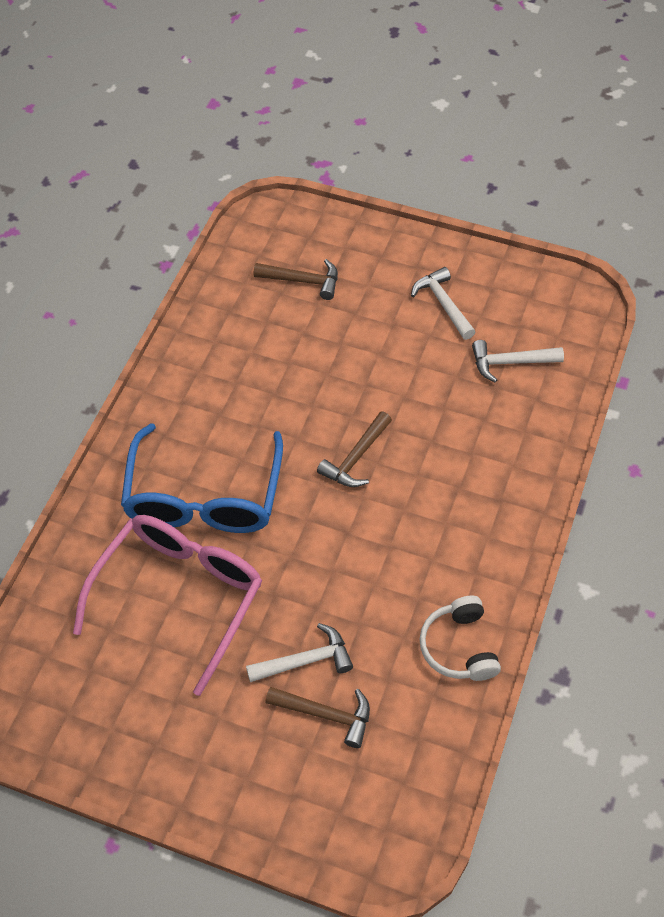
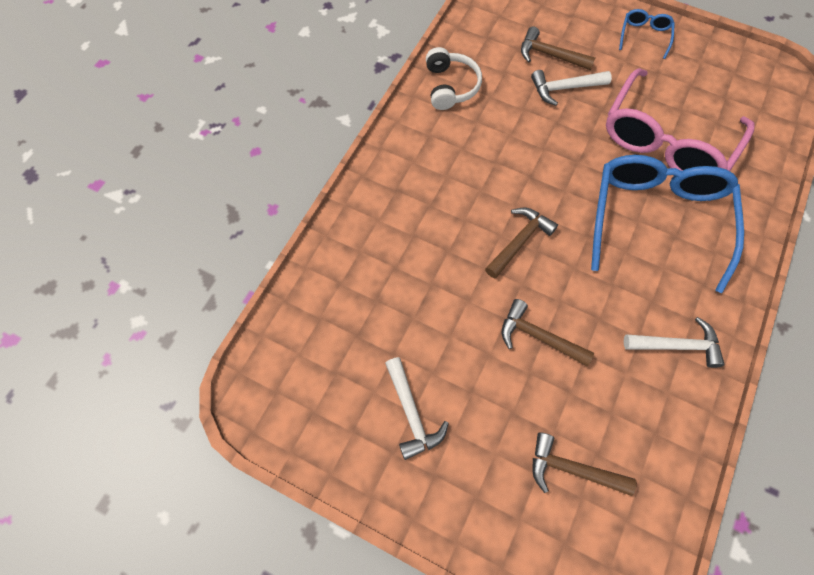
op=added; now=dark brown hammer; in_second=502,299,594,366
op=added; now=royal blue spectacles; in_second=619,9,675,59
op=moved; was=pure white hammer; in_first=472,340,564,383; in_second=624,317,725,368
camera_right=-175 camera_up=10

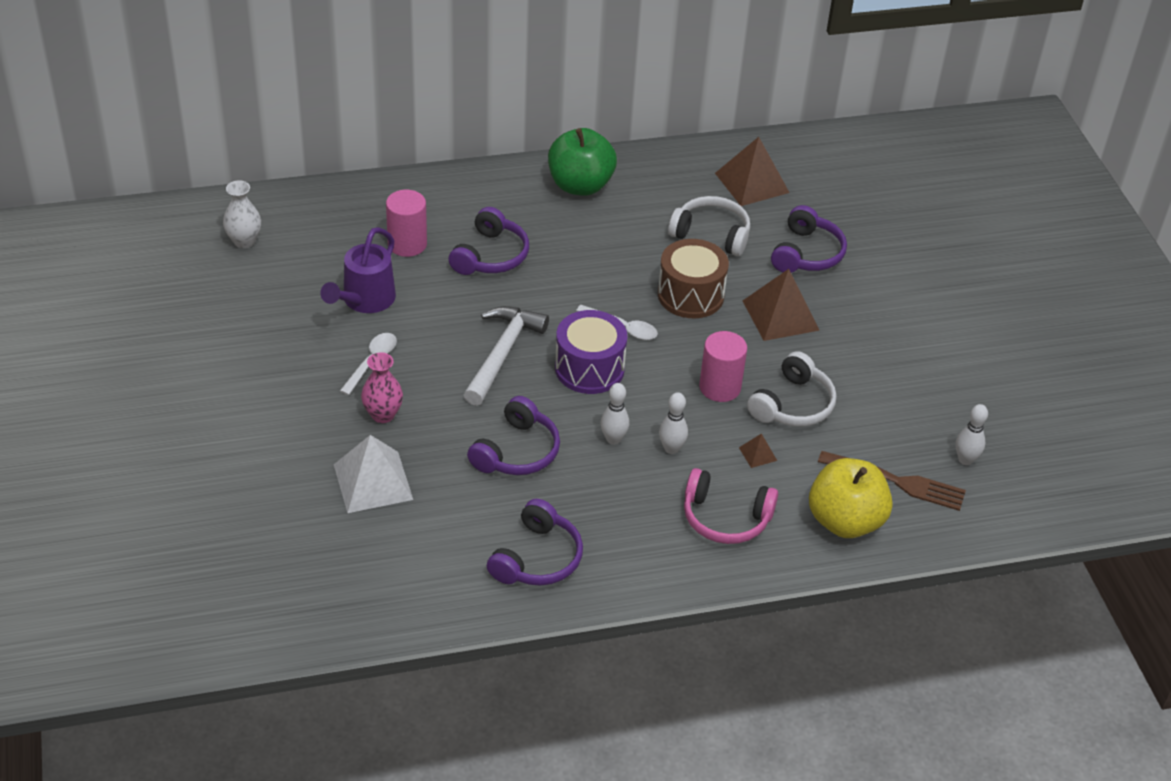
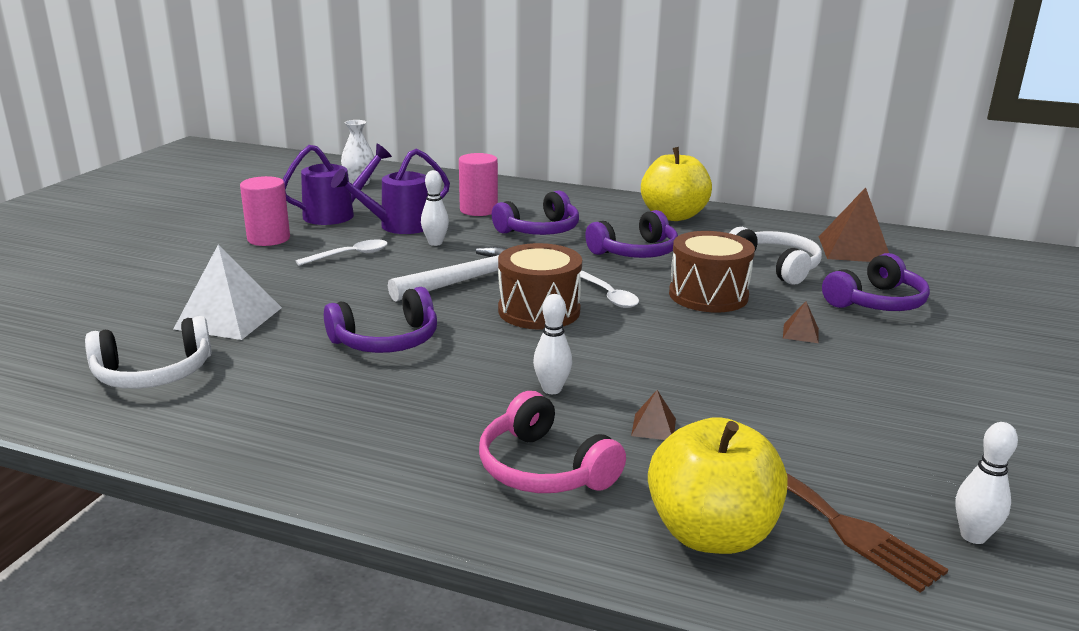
op=moved; was=pure white headphones; in_first=747,351,837,426; in_second=85,316,212,389
op=moved; was=pink cylinder; in_first=699,331,747,402; in_second=240,176,290,246
op=added; now=violet watering can; in_second=283,143,392,225
op=moved; was=pure white bowling pin; in_first=601,383,629,445; in_second=421,170,449,246
op=recoloured; was=violet snare drum; now=dark brown snare drum; in_first=555,310,627,394; in_second=498,243,582,330
op=moved; was=violet headphones; in_first=487,499,583,586; in_second=585,210,678,258
op=recoloured; was=emerald toy apple; now=yellow toy apple; in_first=548,128,617,196; in_second=641,147,712,221
op=resized; was=dark brown pyramid shape; in_first=743,269,820,341; in_second=783,301,819,343; ratio=0.45
op=removed; was=pink flower vase; in_first=361,352,403,423
camera_right=35 camera_up=-20

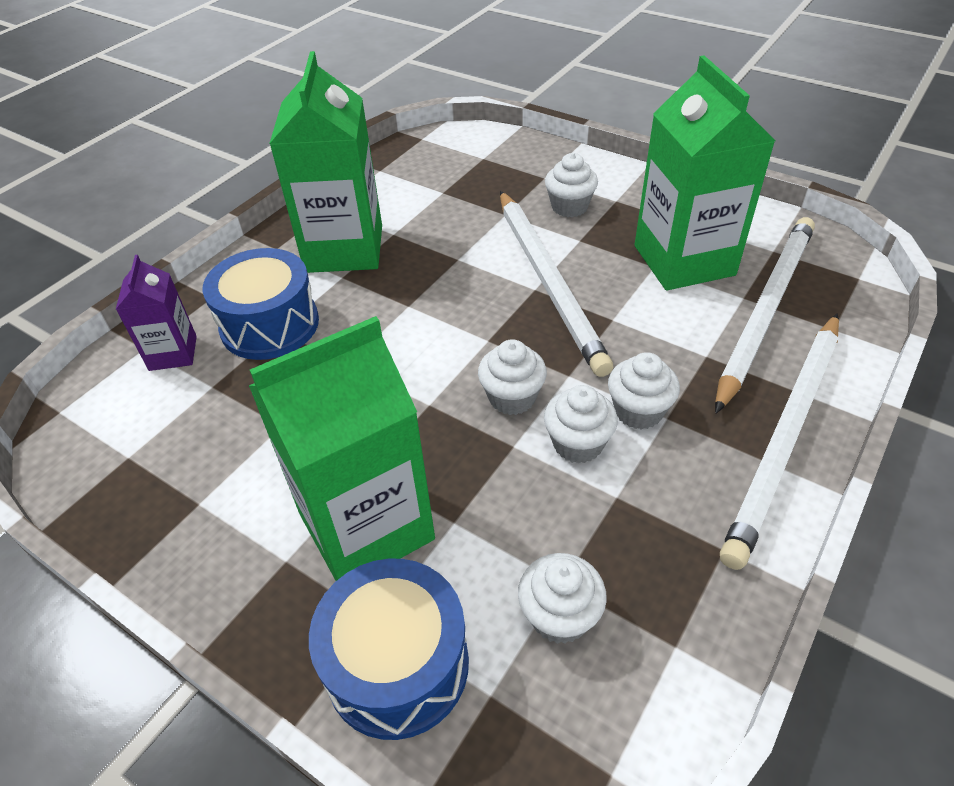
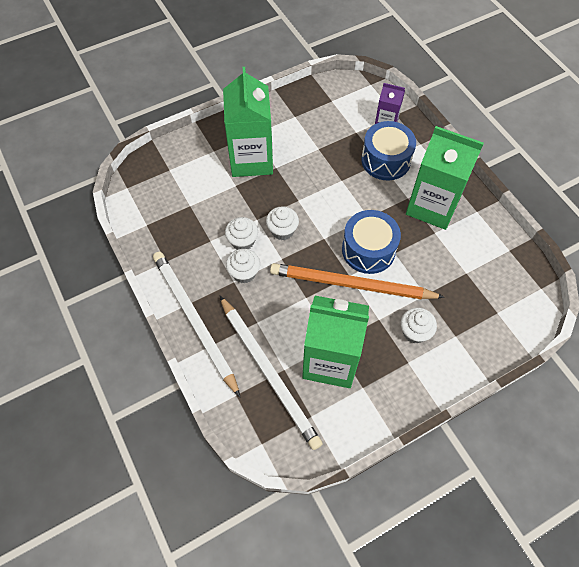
op=recoloured; was=pure white wooden pencil; now=bright orange wooden pencil; in_first=500,191,613,377; in_second=270,263,445,299
op=moved; was=royal blue snare drum; in_first=309,559,469,740; in_second=342,210,401,274
op=removed; was=pure white fairy cake; in_first=518,553,607,644
camera_right=115 camera_up=15

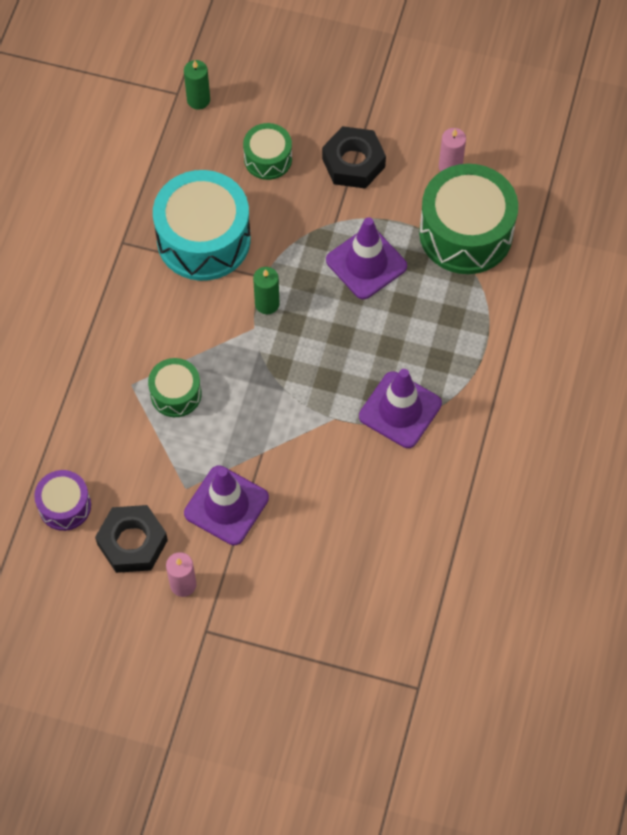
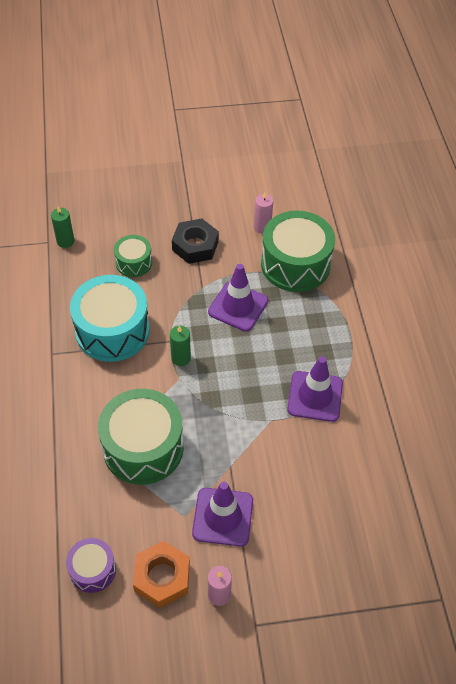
op=resized; was=emerald snare drum; in_first=148,358,202,417; in_second=98,389,184,485; ratio=1.91
op=recoloured; was=ebony hexagon nut; now=bright orange hexagon nut; in_first=95,505,168,573; in_second=133,541,190,608
camera_right=-25 camera_up=-10

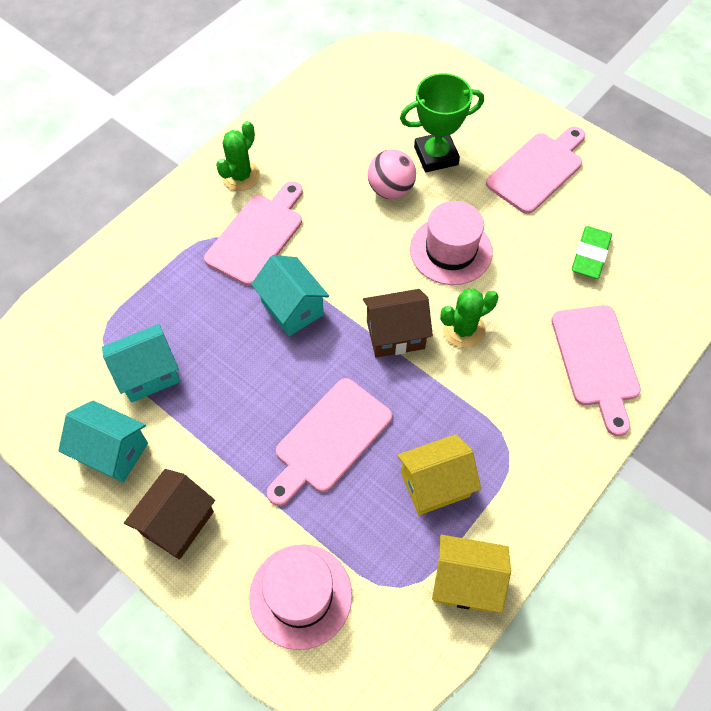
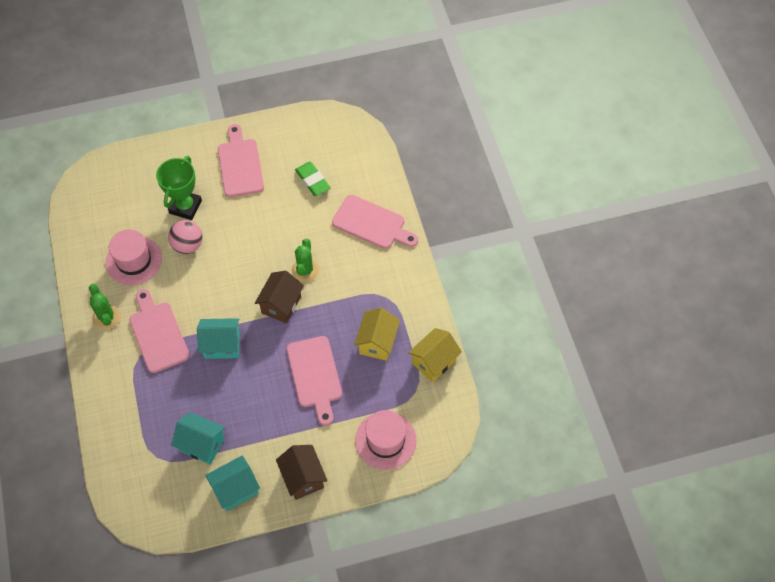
op=moved; was=pink tall hat; in_first=410,201,493,285; in_second=105,230,162,285
op=turned; was=turquoise house; in_first=102,324,181,403; in_second=171,412,225,465; clockwise=-75
camera_right=-55 camera_up=0

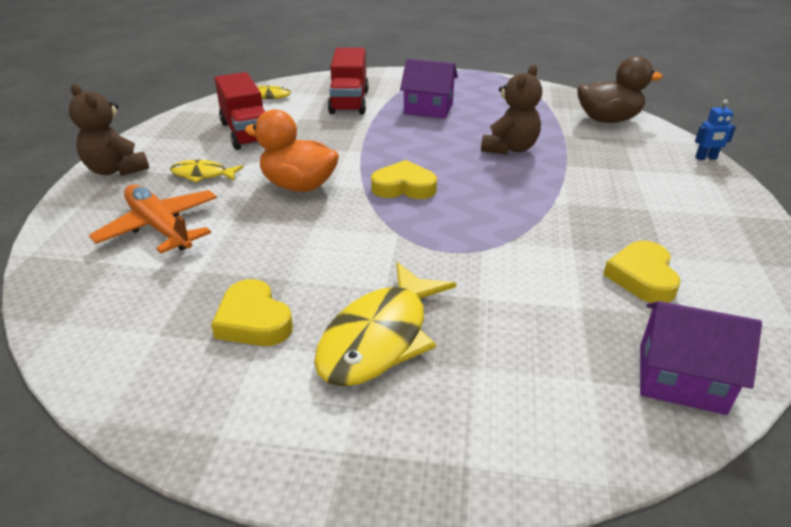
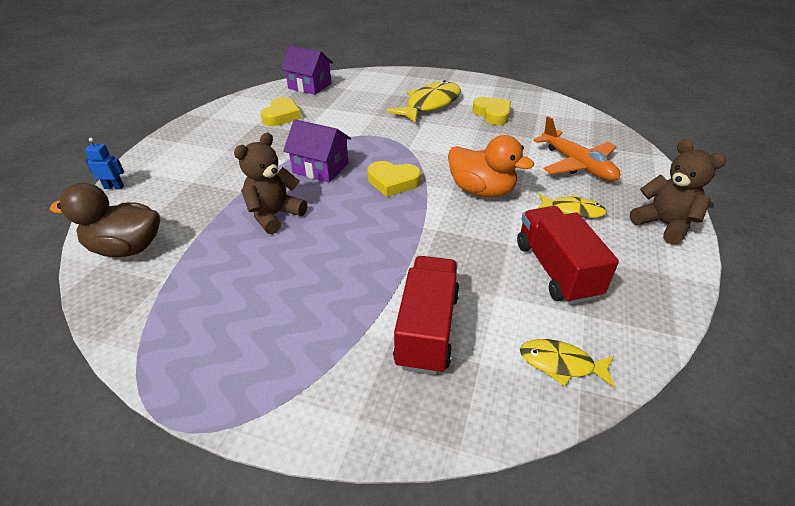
op=moved; was=violet house; in_first=400,59,458,118; in_second=283,119,351,183
camera_right=-170 camera_up=5

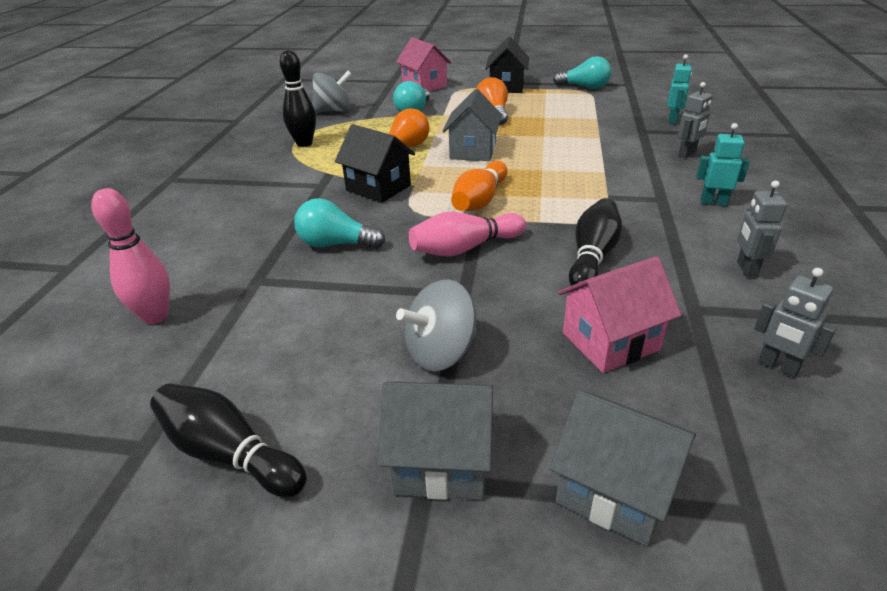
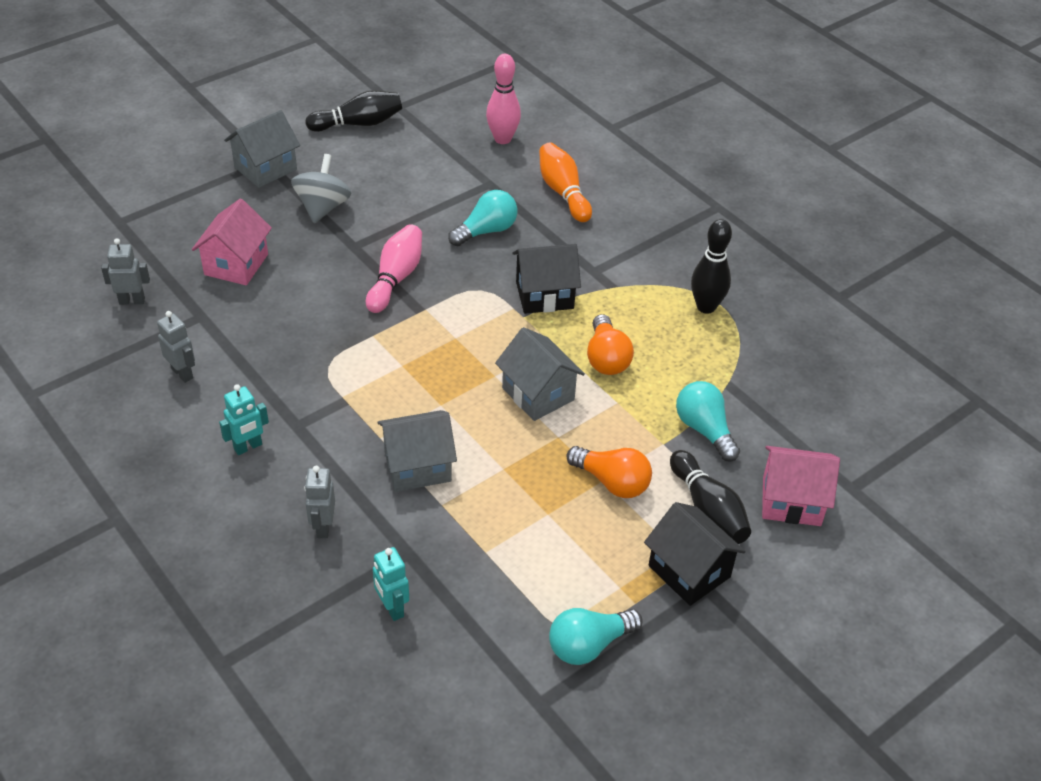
op=moved; was=ash-grey house; in_first=550,390,696,546; in_second=378,410,457,492
op=moved; was=bright orange bowling pin; in_first=451,161,507,211; in_second=539,142,592,222
op=moved; was=ebony bowling pin; in_first=569,198,622,290; in_second=670,450,751,544
op=removed; was=ash-grey toy top; in_first=312,70,352,113
camera_right=130 camera_up=10

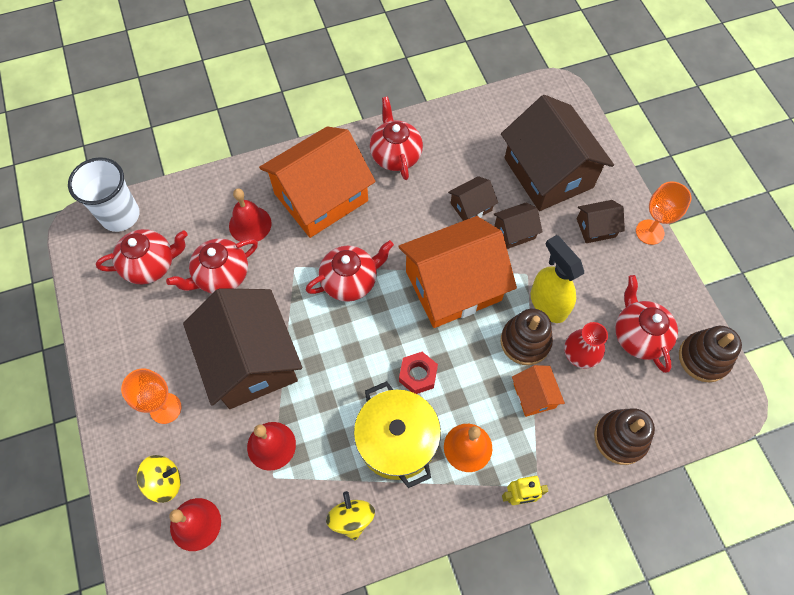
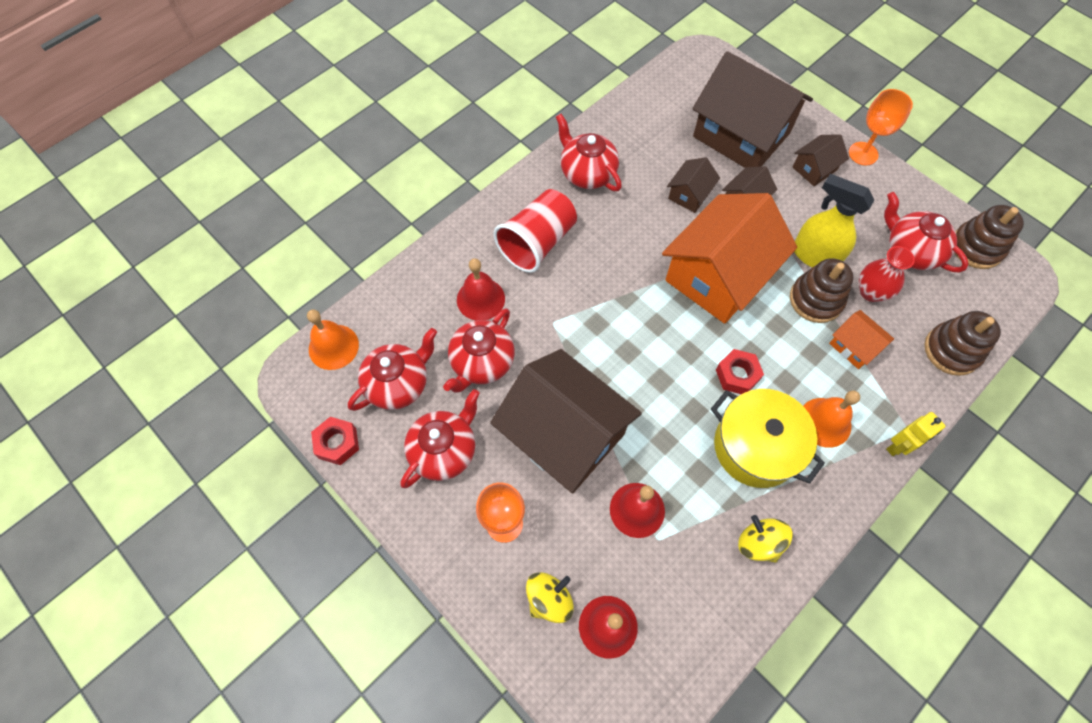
op=replaced; was=pure white cup; now=bright orange hand bell; in_first=68,157,140,232; in_second=307,309,359,370
op=added; now=red hexagon nut; in_second=311,417,359,465
op=moved; was=red teapot; in_first=306,240,394,302; in_second=400,389,480,488
op=replaced; was=bright orange house; now=red cup; in_first=259,126,375,238; in_second=494,189,577,273
camera_right=-25 camera_up=0

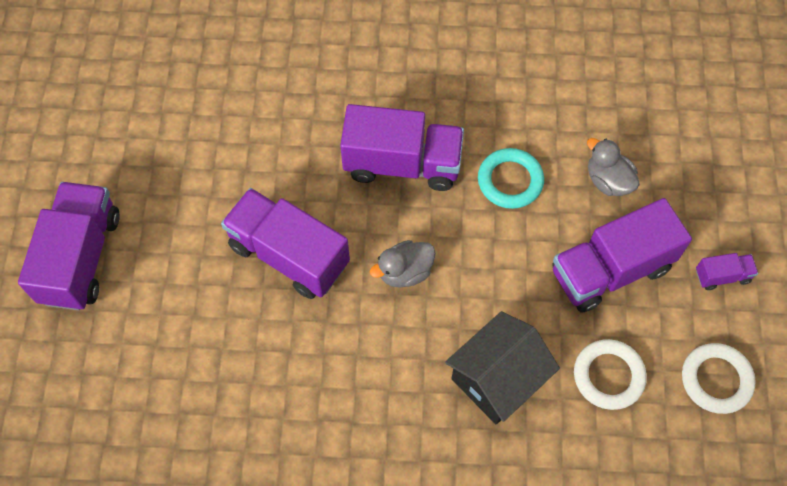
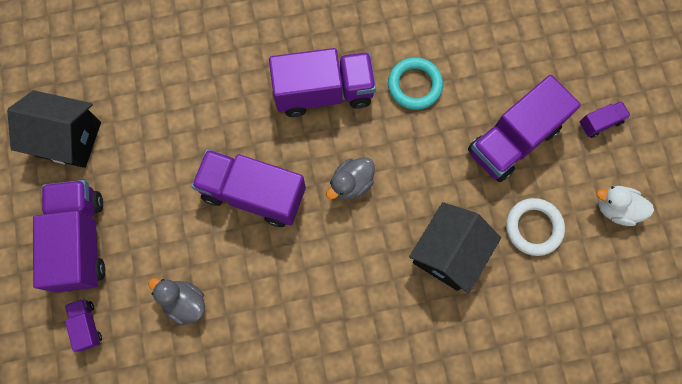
op=added; now=ebony house; in_second=7,90,101,168
op=added; now=violet toy truck; in_second=65,299,102,351
op=moved; was=ash-grey rubber duck; in_first=587,138,640,196; in_second=148,278,205,325
op=replaced; was=pure white hoop; now=pure white rubber duck; in_first=682,343,756,414; in_second=597,186,654,226
camera_right=-15 camera_up=10

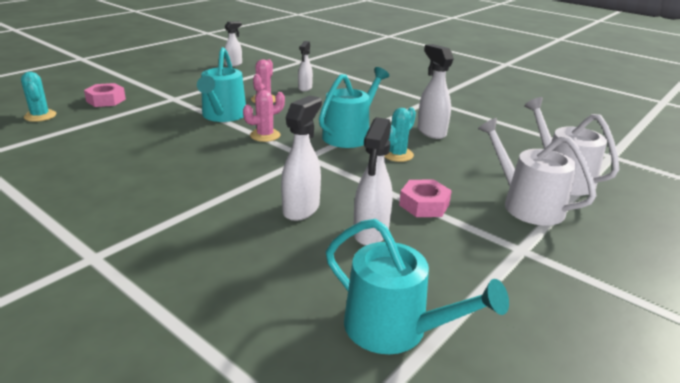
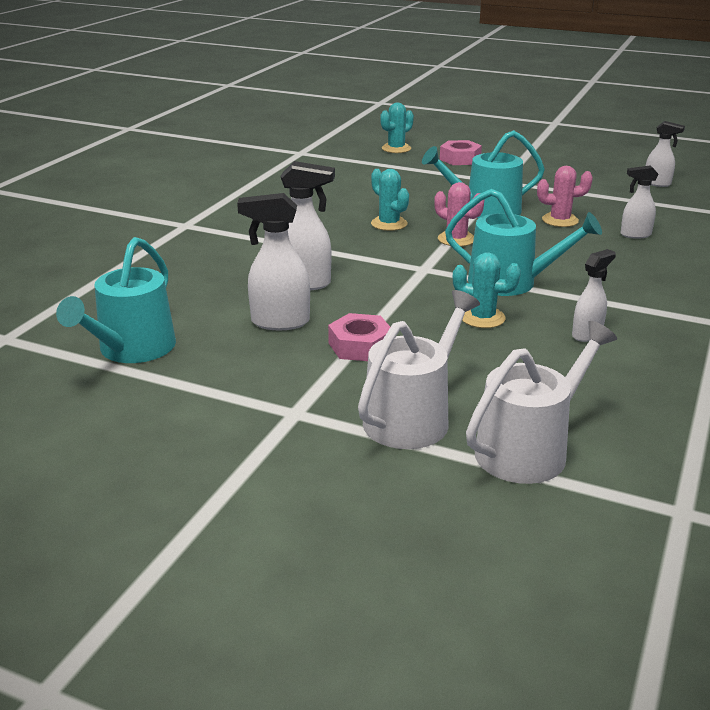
op=added; now=turquoise cactus; in_second=371,169,409,231
op=resized; was=pure white sprayer; in_first=418,44,454,139; in_second=572,249,616,342; ratio=0.64
camera_right=75 camera_up=0

